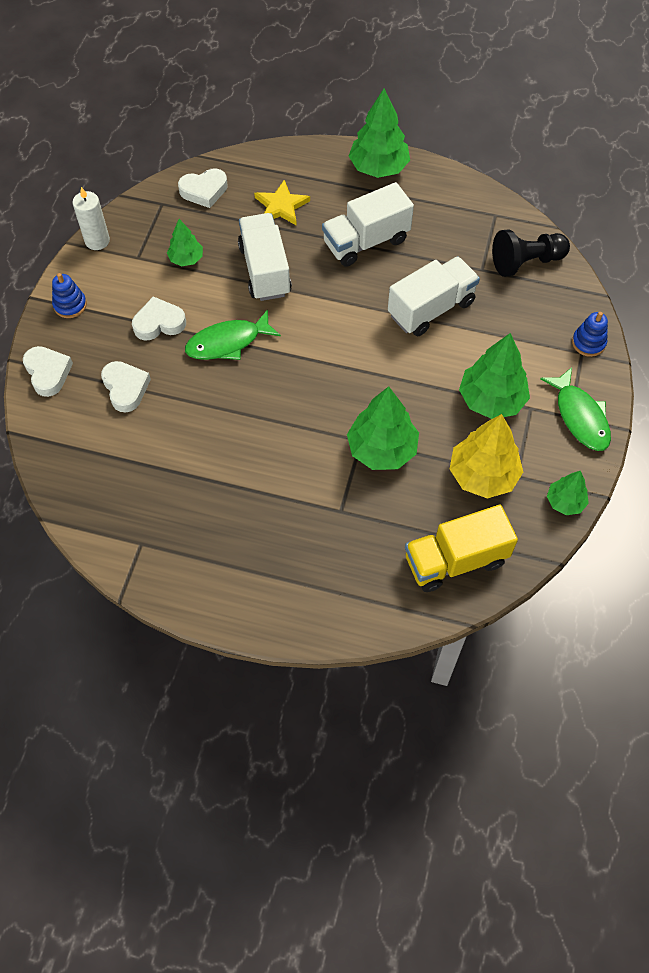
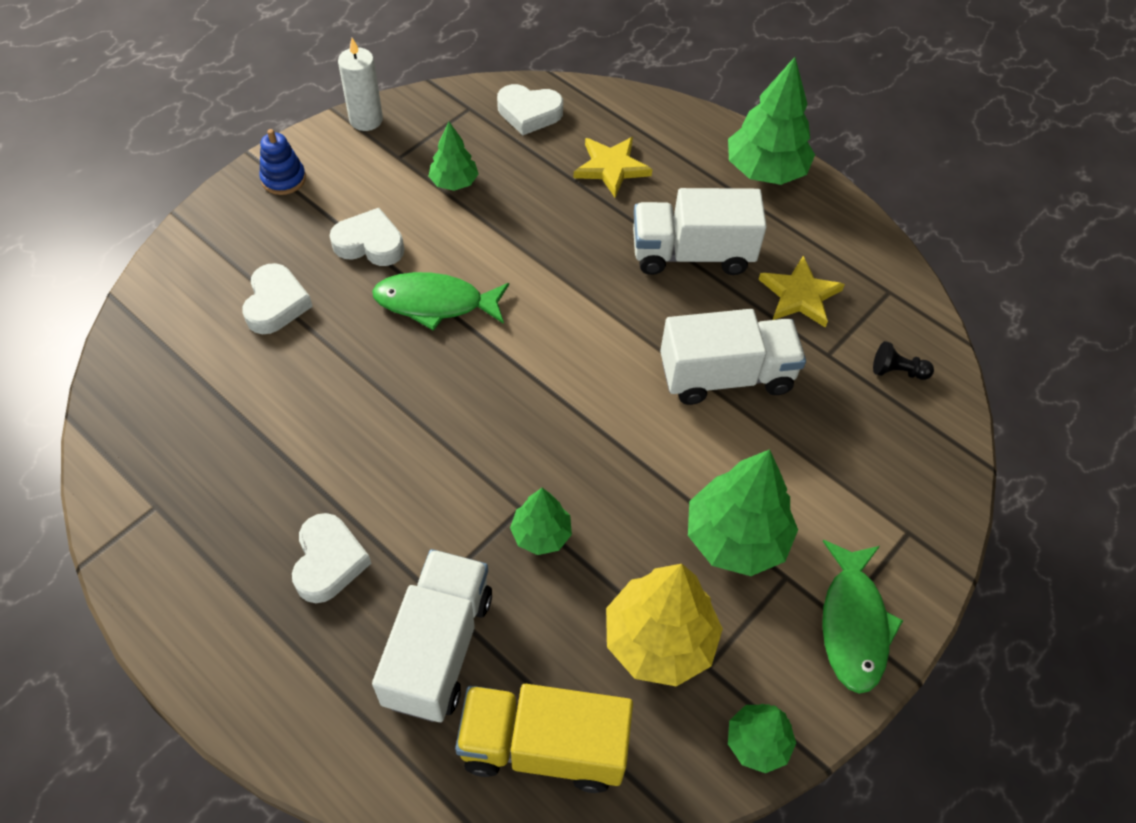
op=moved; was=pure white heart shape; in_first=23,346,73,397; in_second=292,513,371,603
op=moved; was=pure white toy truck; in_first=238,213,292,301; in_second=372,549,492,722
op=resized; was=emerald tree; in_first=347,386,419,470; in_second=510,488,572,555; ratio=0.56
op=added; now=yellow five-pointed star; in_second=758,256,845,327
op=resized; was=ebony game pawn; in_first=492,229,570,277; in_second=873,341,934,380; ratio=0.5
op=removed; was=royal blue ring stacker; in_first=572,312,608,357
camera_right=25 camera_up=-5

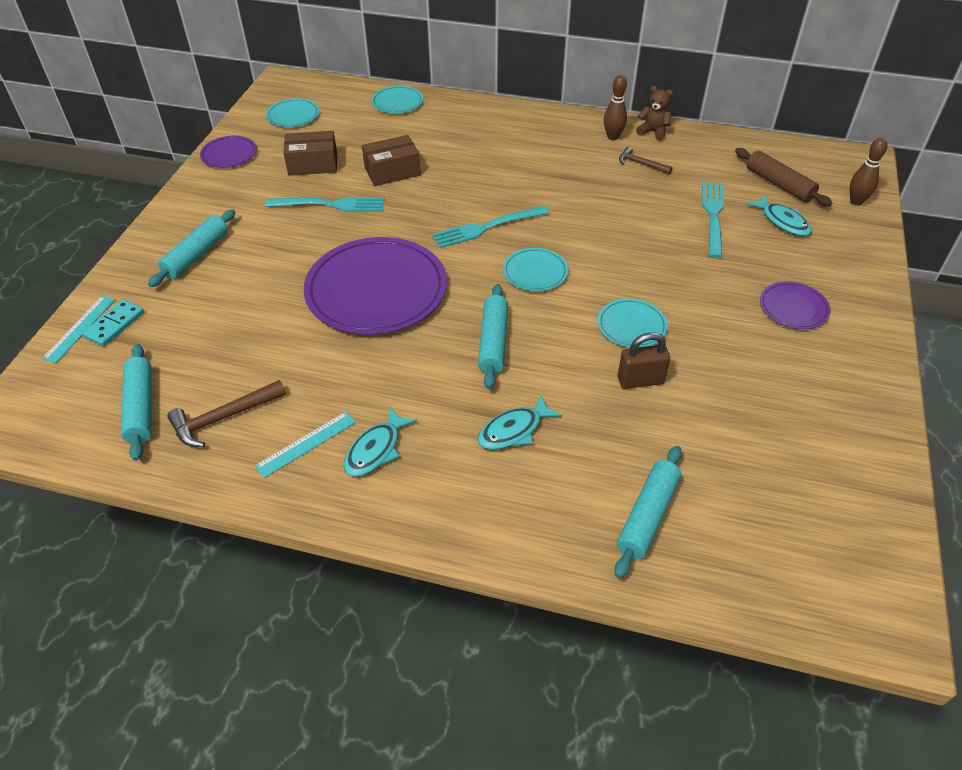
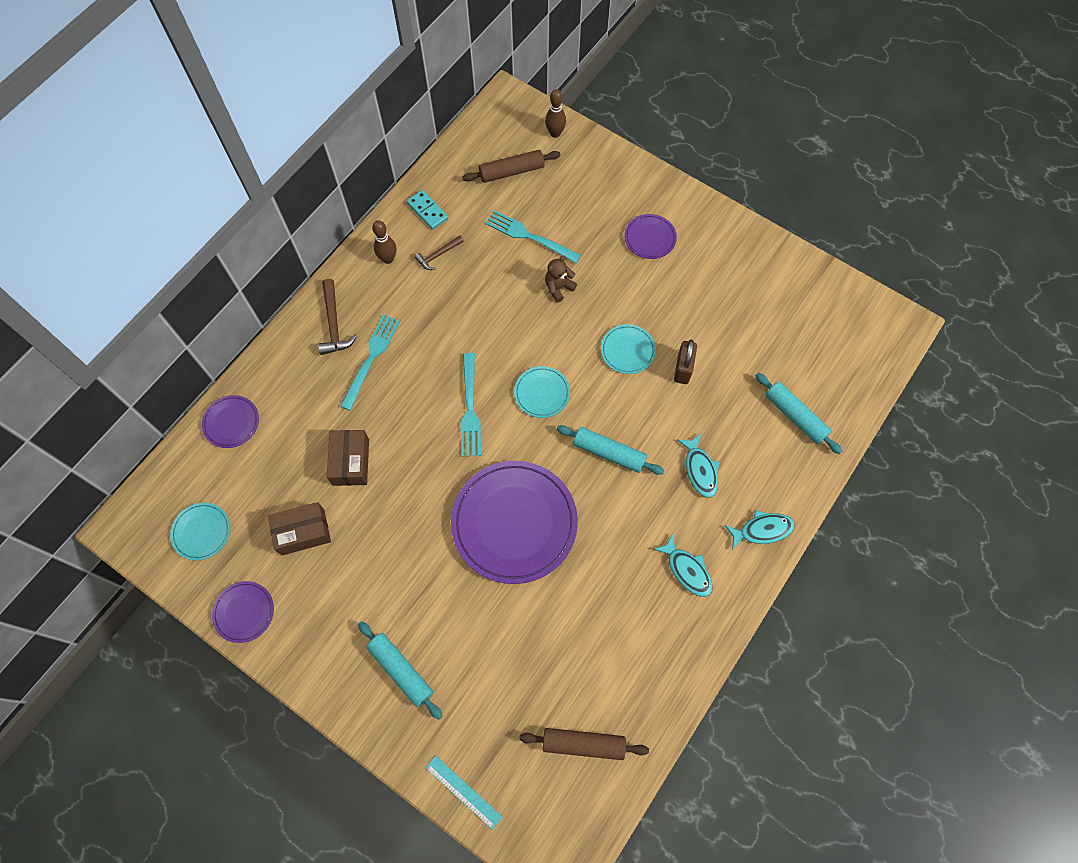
op=recoloured; was=turquoise flat dish; now=violet flat dish; in_first=372,86,423,114; in_second=202,395,259,448
op=turned; was=dark brown package; in_first=283,131,337,176; in_second=268,502,331,556; clockwise=60
op=moved; was=dark brown hammer; in_first=167,380,286,447; in_second=318,279,357,355
op=moved; was=turquoise table fork; in_first=265,197,384,212; in_second=340,314,400,411
op=moved; was=turquoise domino tile; in_first=82,300,144,347; in_second=407,190,448,230
op=recoloured; was=turquoise rolling pin; now=dark brown rolling pin; in_first=121,344,151,461; in_second=519,728,649,760
op=moved; was=dark brown teddy; in_first=636,86,673,141; in_second=545,256,577,302
op=moved; was=turquoise fish figure; in_first=746,194,812,236; in_second=725,510,795,550
op=removed; was=turquoise measuring stick; in_first=255,412,356,478
camera_right=-70 camera_up=20

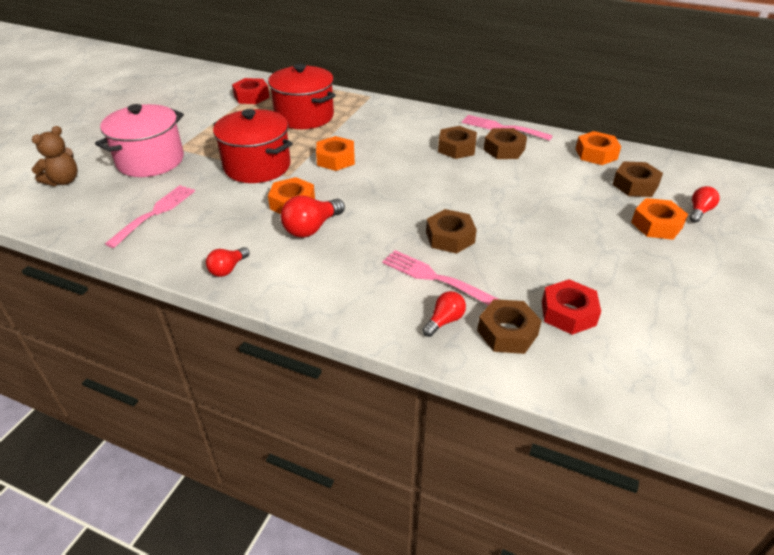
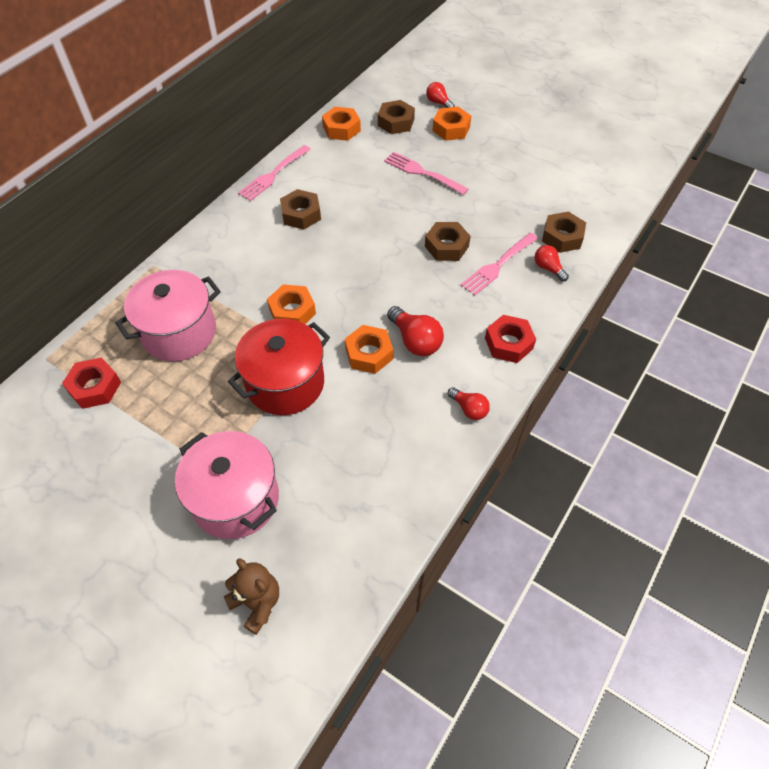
op=recoloured; was=red cooking pot; now=pink cooking pot; in_first=268,64,336,129; in_second=115,270,221,362
op=moved; was=pink table fork; in_first=105,185,195,248; in_second=384,152,468,195
op=moved; was=red hexagon nut; in_first=542,279,601,335; in_second=485,315,536,363
op=removed; was=dark brown hexagon nut; in_first=483,128,527,159
camera_right=-80 camera_up=15

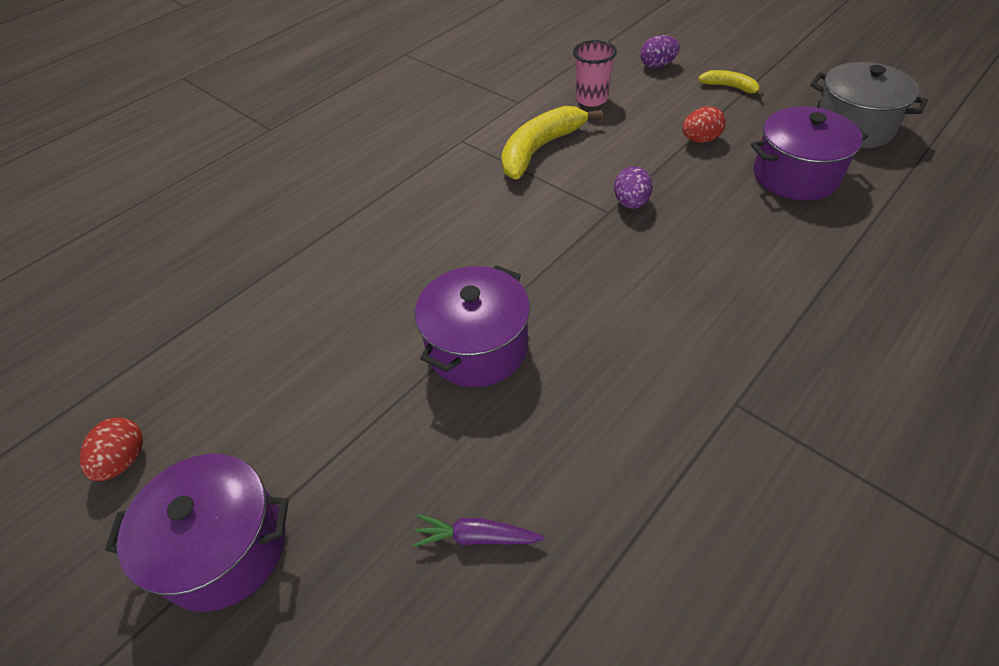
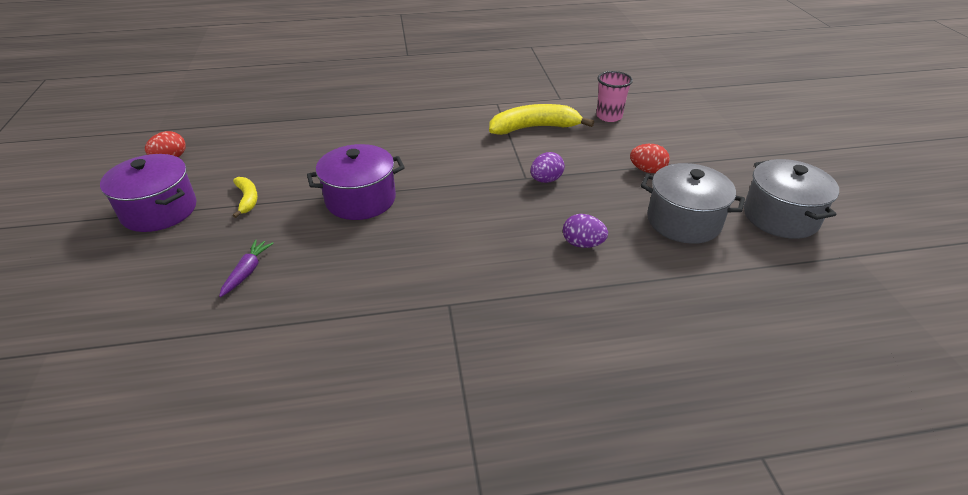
op=turned; was=violet carrot; in_first=413,514,545,547; in_second=219,240,274,297; clockwise=60
op=moved; was=yellow banana fruit; in_first=698,70,764,97; in_second=233,177,258,218
op=moved; was=violet egg shape; in_first=640,35,680,68; in_second=563,214,608,248
op=recoloured; was=violet cooking pot; now=ash-grey cooking pot; in_first=751,106,868,201; in_second=641,163,745,244
camera_right=35 camera_up=-10

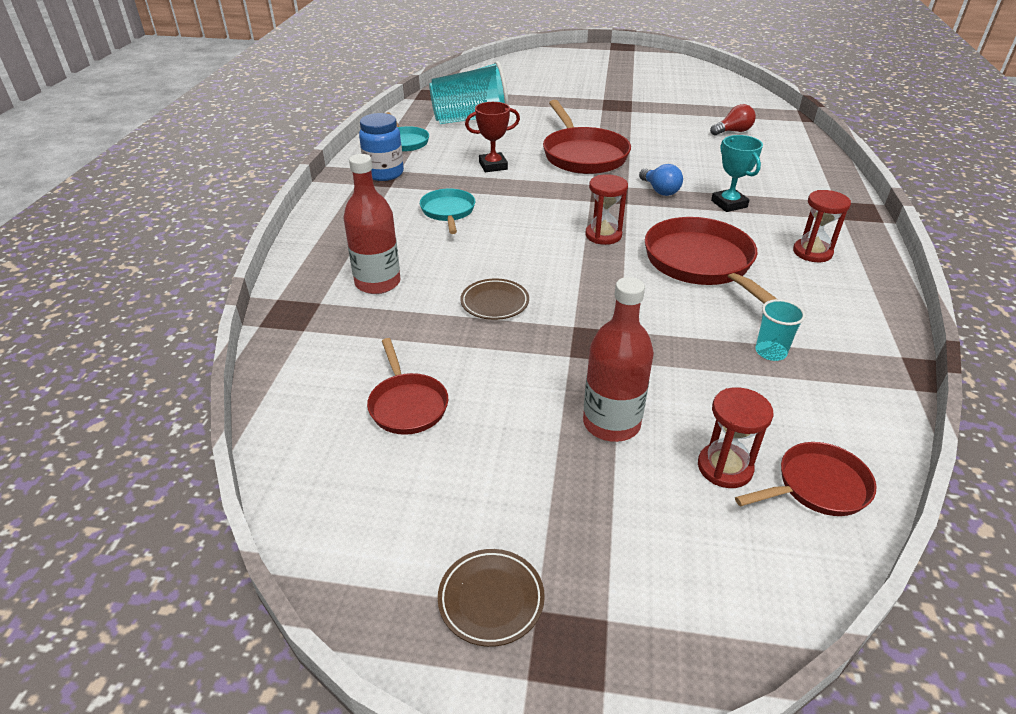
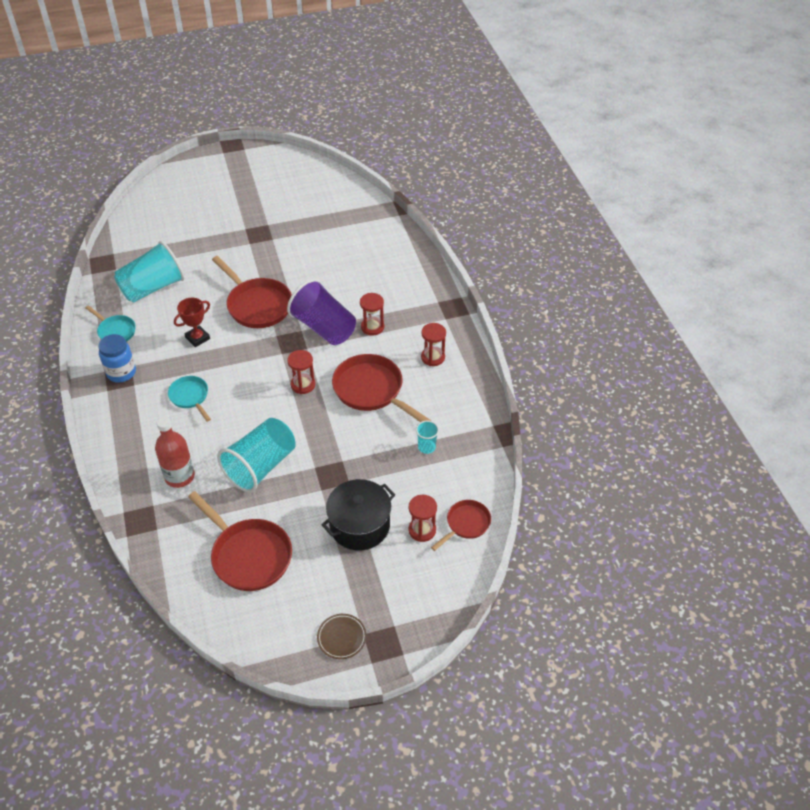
op=resized; was=red frying pan; in_first=367,338,448,435; in_second=188,491,292,591; ratio=1.77
op=replaced; was=dark brown flat dish; now=turquoise cup; in_first=460,279,529,320; in_second=217,418,296,492
op=replaced; was=royal blue lightbulb; now=violet cup; in_first=639,164,683,196; in_second=287,279,356,345
op=replaced; was=red bottle; now=ebony cooking pot; in_first=583,277,654,442; in_second=322,479,395,551
op=replaced; was=turquoise award cup; now=red hourglass; in_first=711,135,763,212; in_second=360,293,384,336
op=removed; was=red lightbulb; in_first=710,104,756,135
camera_right=-25 camera_up=10

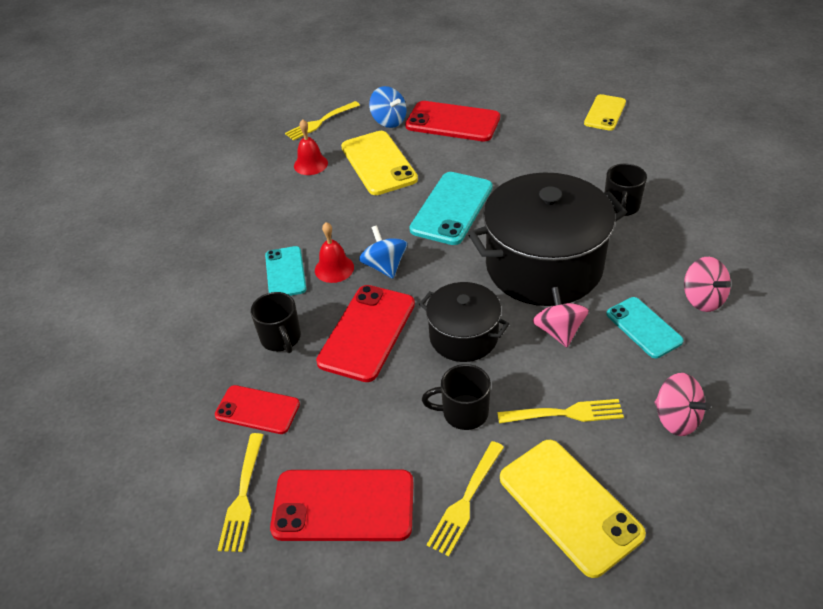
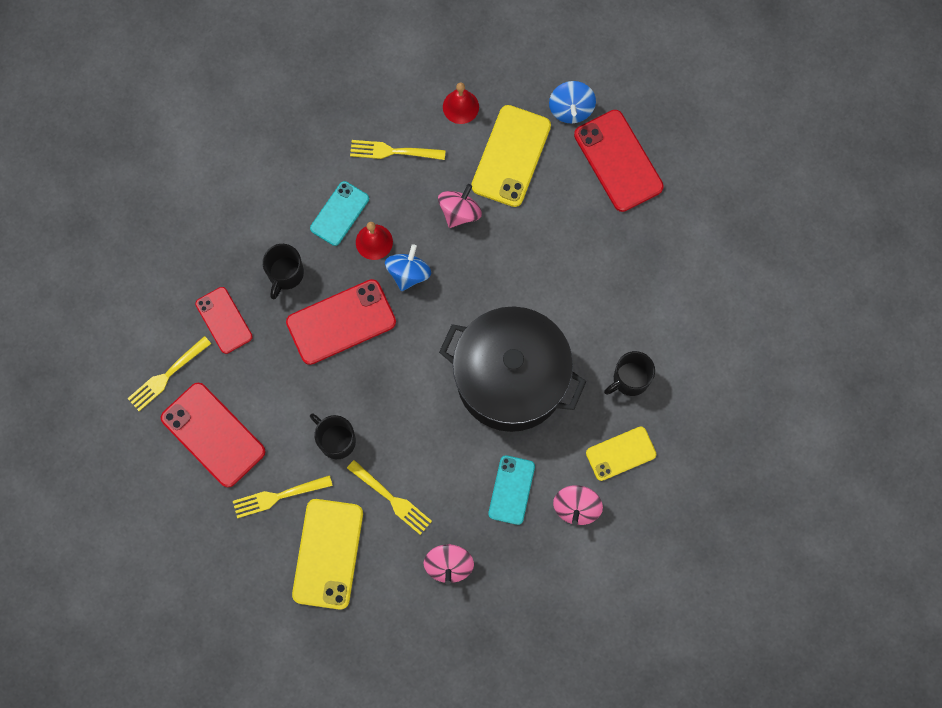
op=moved; was=yellow table fork; in_first=285,101,360,141; in_second=350,140,446,160
op=moved; was=pink toy top; in_first=532,287,589,347; in_second=438,184,482,228
op=moved; was=yellow smartphone; in_first=584,94,626,131; in_second=586,427,656,481
op=removed; was=turquoise smartphone; in_first=410,172,493,245
op=removed; was=ebony cooking pot; in_first=419,282,509,362
camera_right=40 camera_up=30

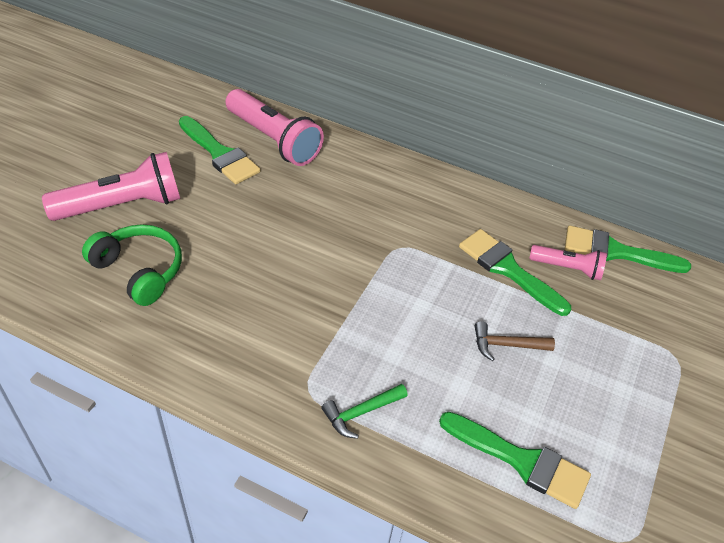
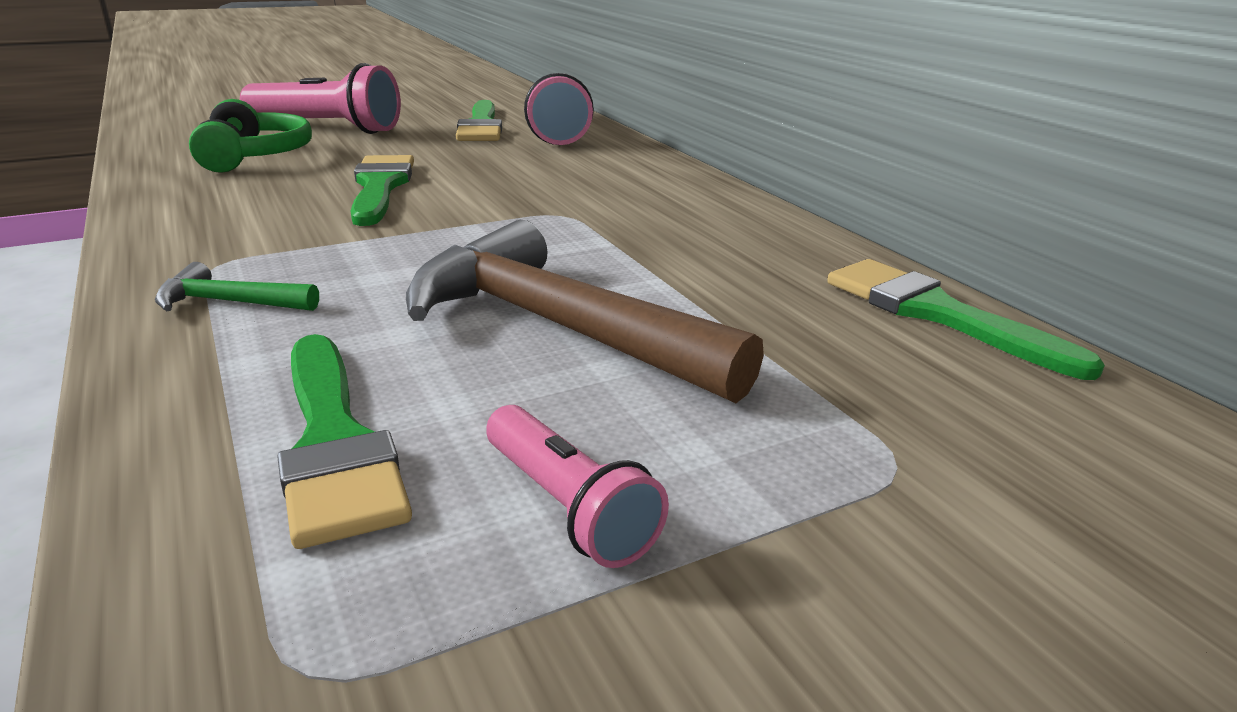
op=moved; was=emerald brush; in_first=459,229,571,316; in_second=351,155,414,226
op=resized; was=dark brown hammer; in_first=475,321,555,361; in_second=406,220,764,403; ratio=2.28
op=moved; was=pink pocket torch; in_first=529,245,607,280; in_second=487,405,669,568
camera_right=40 camera_up=-20

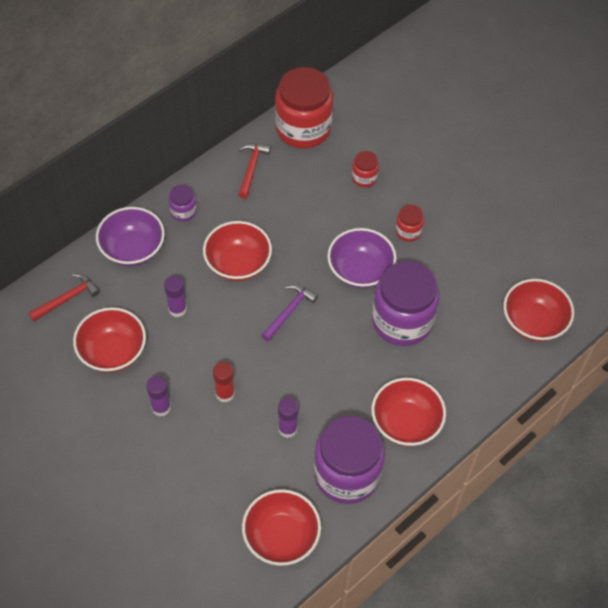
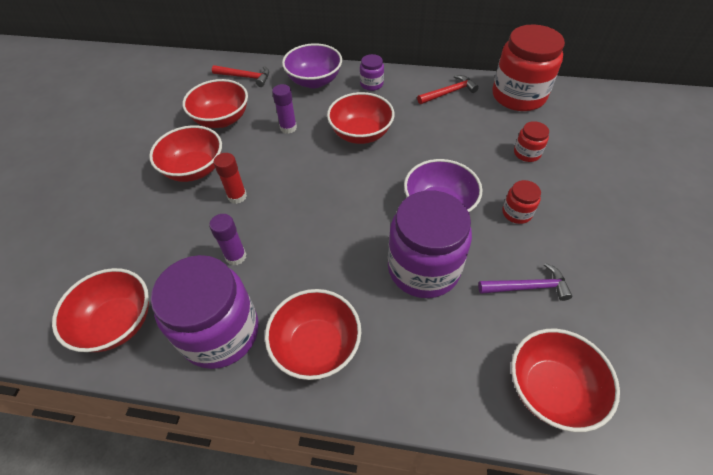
op=replaced; was=violet glue stick; now=red bowl; in_first=146,376,171,416; in_second=149,125,222,182
op=moved; was=violet hammer; in_first=261,284,318,342; in_second=478,263,572,301
camera_right=55 camera_up=-5

